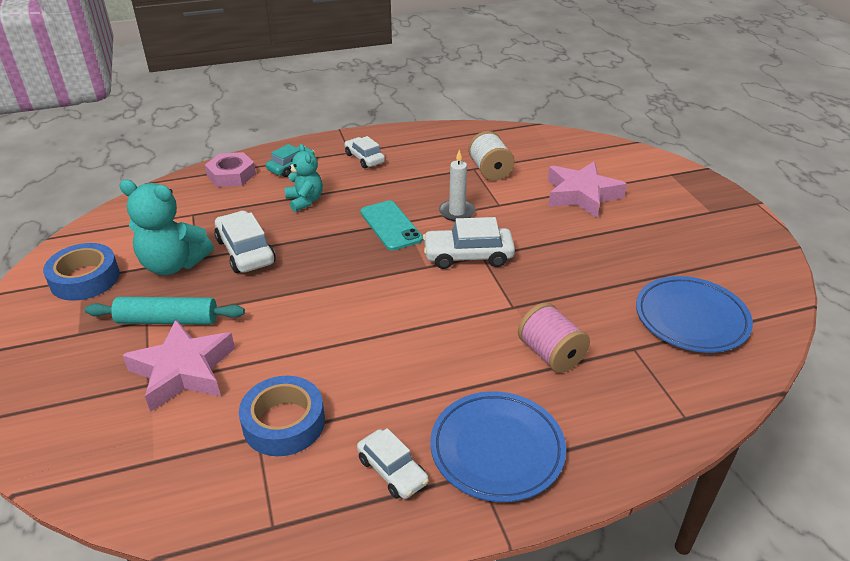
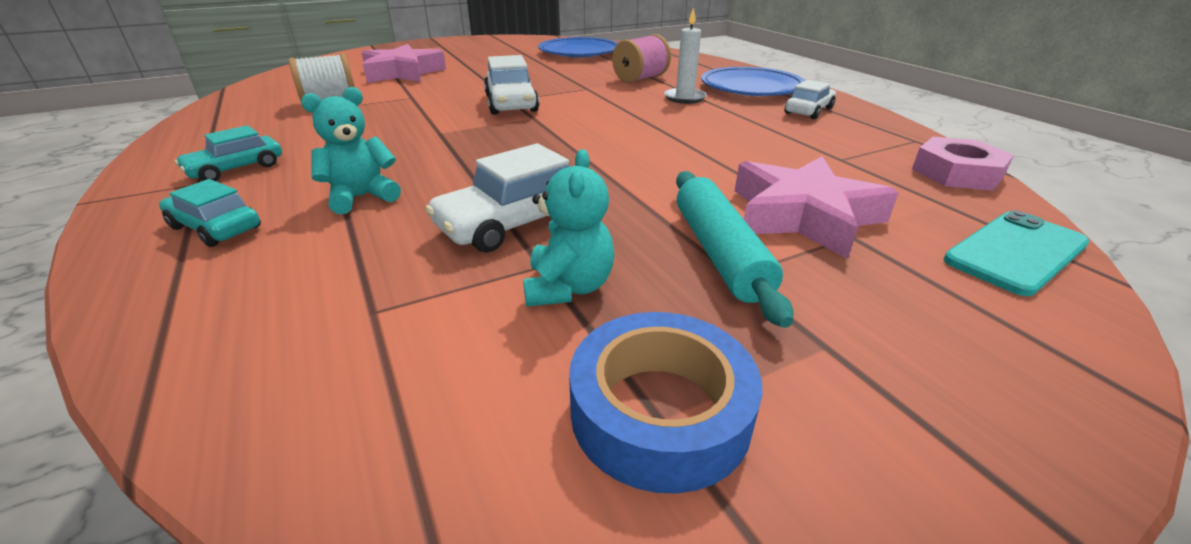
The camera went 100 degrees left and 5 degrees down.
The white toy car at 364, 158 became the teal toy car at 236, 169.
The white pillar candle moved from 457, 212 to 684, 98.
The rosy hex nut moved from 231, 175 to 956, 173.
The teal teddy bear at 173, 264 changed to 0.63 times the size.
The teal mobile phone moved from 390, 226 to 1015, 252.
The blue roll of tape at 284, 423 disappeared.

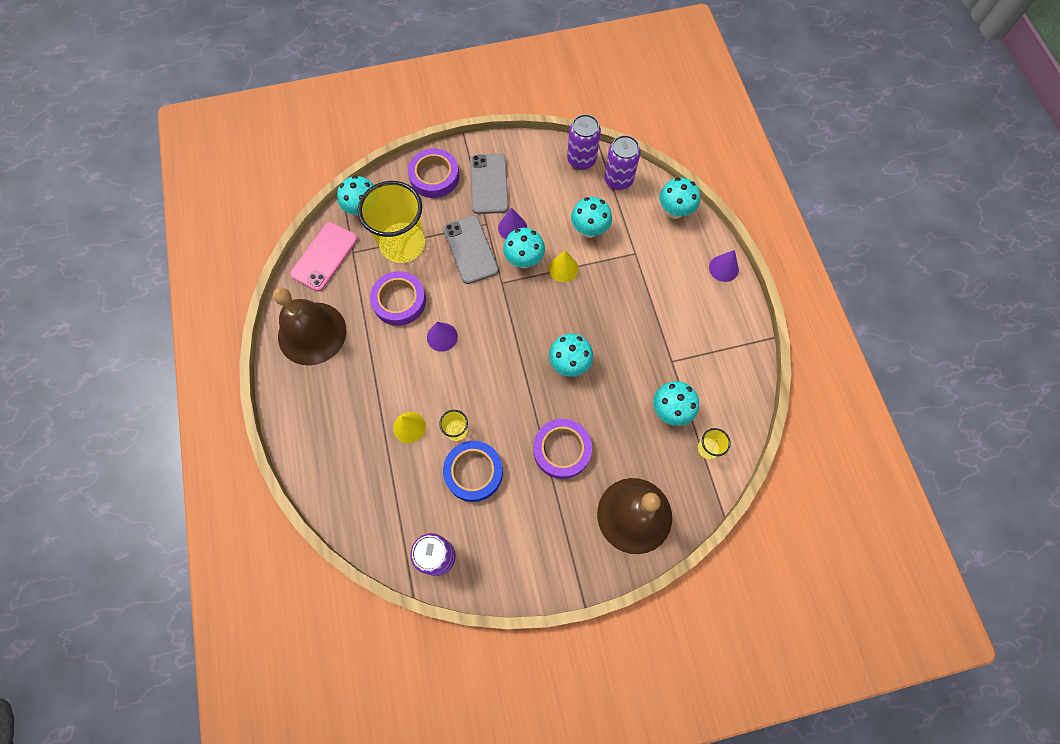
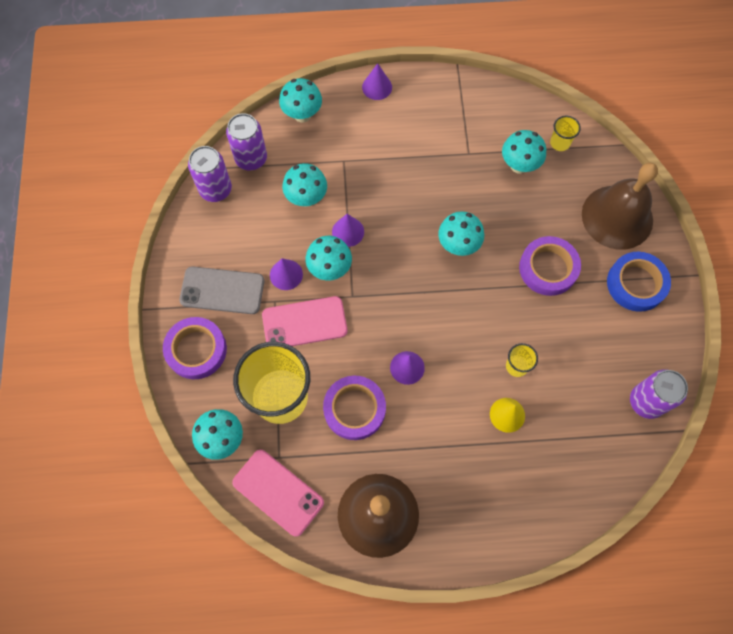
The camera went 80 degrees left and 0 degrees up.
The ash-grey mobile phone at 470, 250 became the rosy mobile phone at 304, 323.
The golden solid cone at 563, 268 became the purple solid cone at 348, 232.
The blue roll of tape moved from 473, 472 to 636, 284.

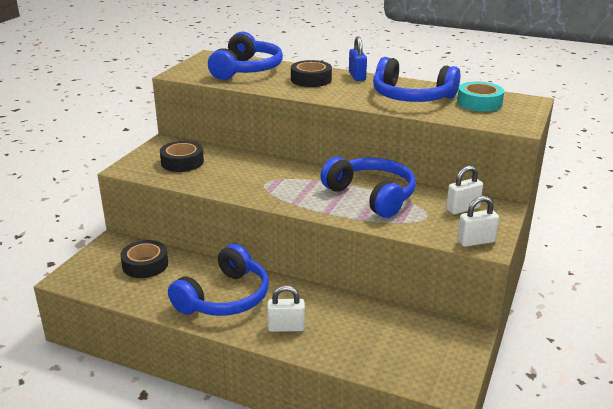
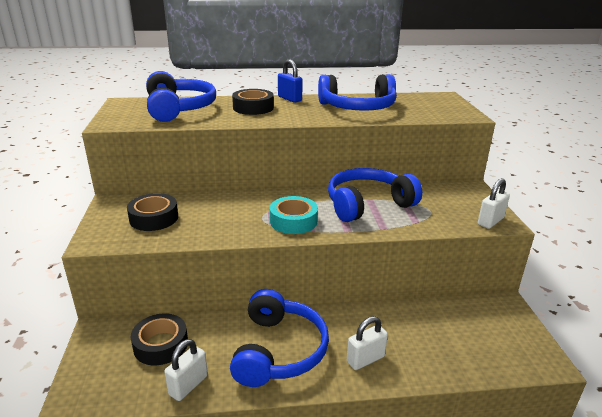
The camera went 30 degrees left and 0 degrees up.
The teal roll of tape moved from 479, 103 to 293, 221.
The blue headphones at 371, 196 turned 45 degrees counterclockwise.
The white lock moved from 462, 209 to 188, 385.

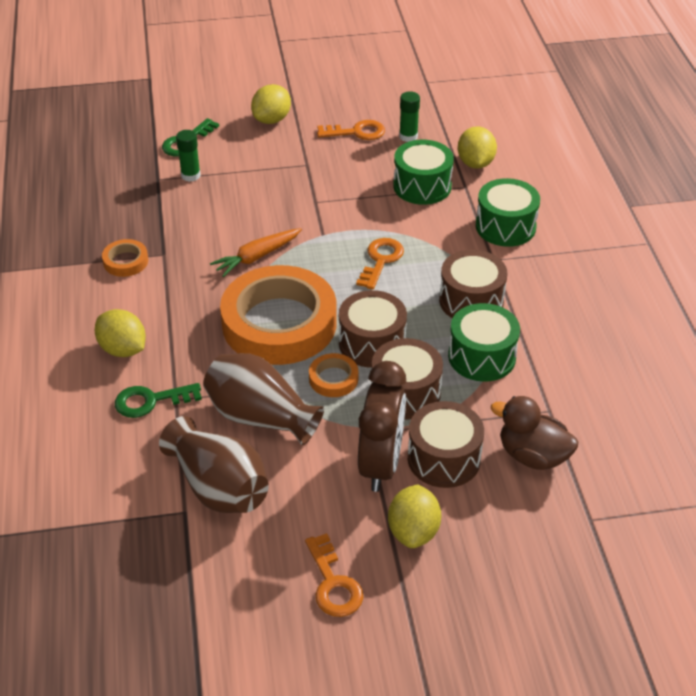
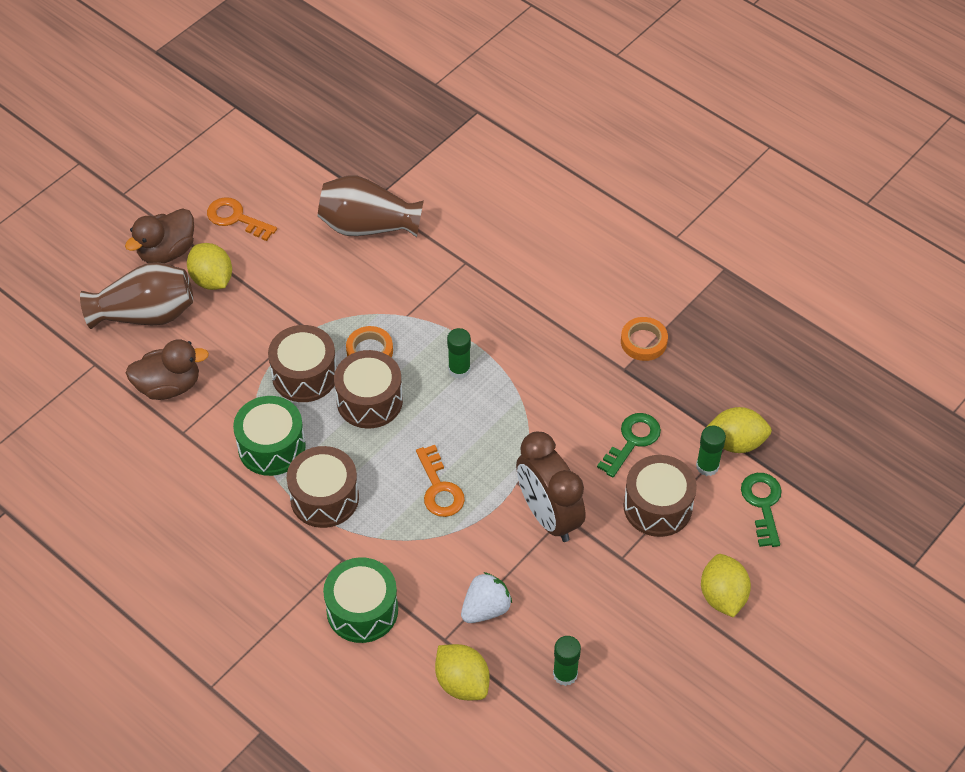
The camera went 140 degrees right and 10 degrees up.
The orange latchkey at 357, 132 disappeared.
The green drum at 422, 186 was replaced by the white toy strawberry at 485, 609.
The orange toy carrot at 257, 257 disappeared.
The orange roll of tape at 279, 323 was replaced by the green glue at 459, 369.
The golden lemon moved from 123, 349 to 736, 442.
The russet flower vase moved from 260, 417 to 145, 314.
The russet clock moved from 381, 464 to 548, 516.
The green latchkey moved from 150, 401 to 632, 441.
The russet drum moved from 444, 458 to 657, 506.
The russet rubber duck at 167, 251 appeared.

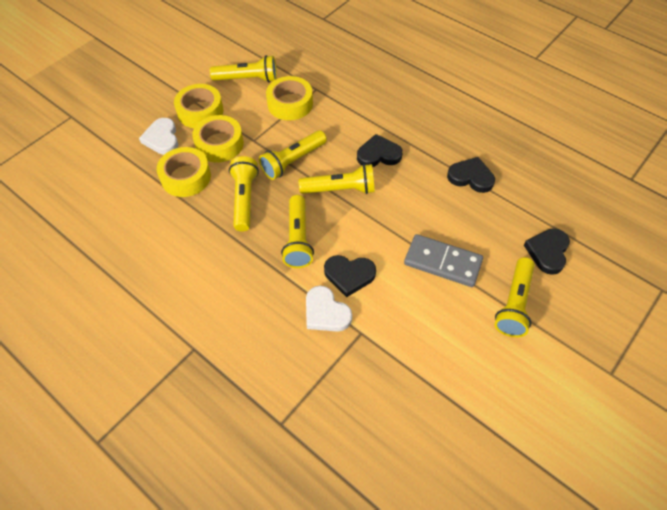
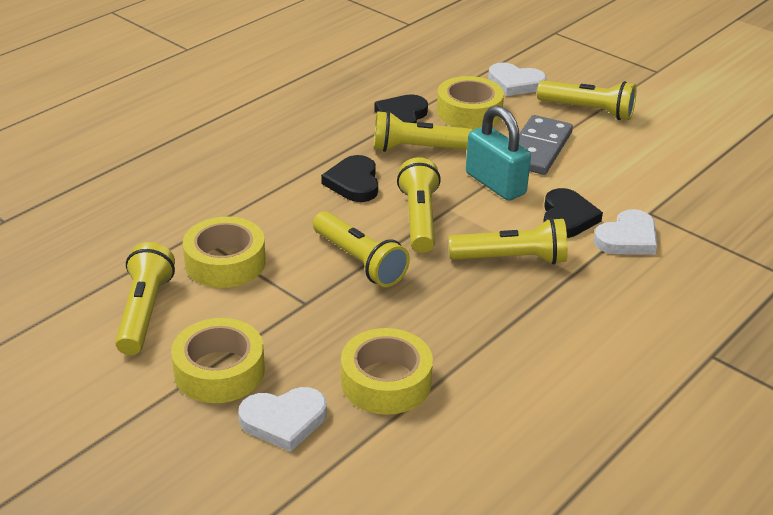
The camera went 90 degrees left and 20 degrees down.
The golden roll of tape moved from 219, 144 to 469, 112.
The golden flashlight moved from 244, 199 to 419, 149.
The black love heart at 547, 252 became the white love heart at 515, 83.
The teal lock at 495, 184 appeared.

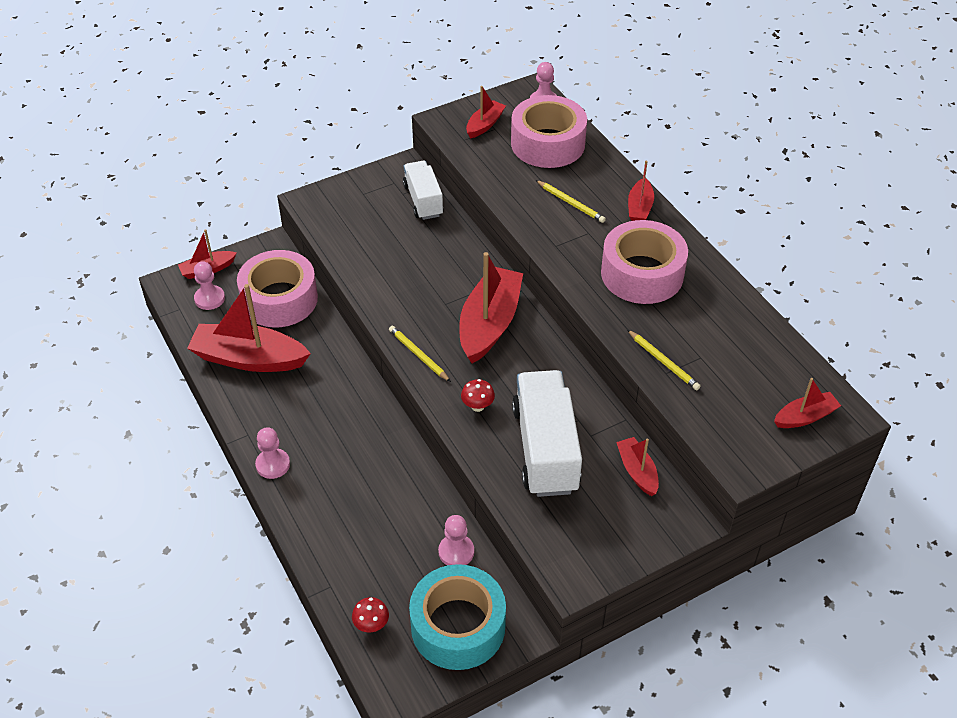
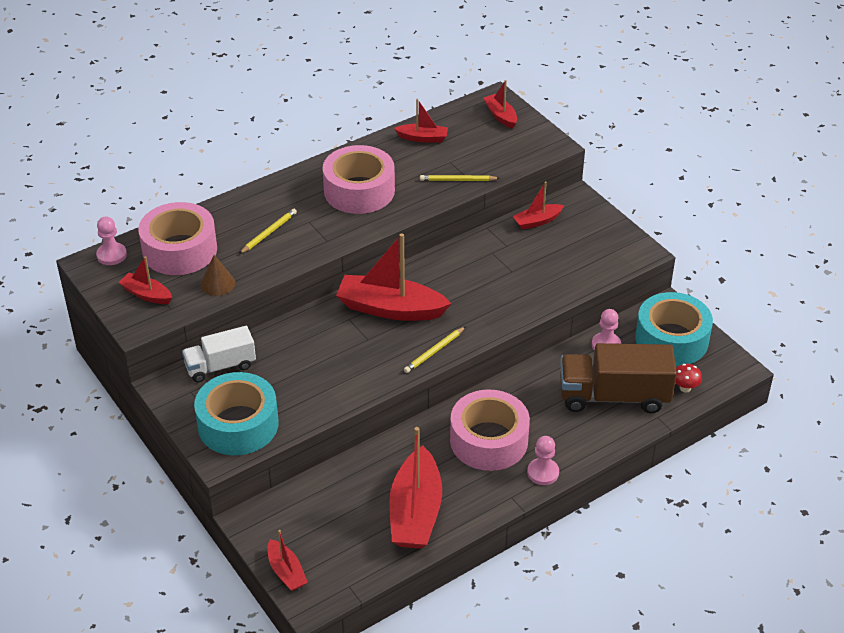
The camera went 95 degrees left and 5 degrees down.
The scarlet toy boat moved from 639, 207 to 423, 138.
The rosy roll of tape moved from 279, 299 to 489, 440.
The rosy game pawn at 209, 298 disappeared.
The golden wooden pencil at 663, 362 turned 135 degrees counterclockwise.
The white truck at 545, 449 disappeared.
The scarlet toadstool at 477, 406 disappeared.
The russet solid cone at 217, 283 appeared.
The russet truck at 614, 396 appeared.
The teal roll of tape at 238, 424 appeared.

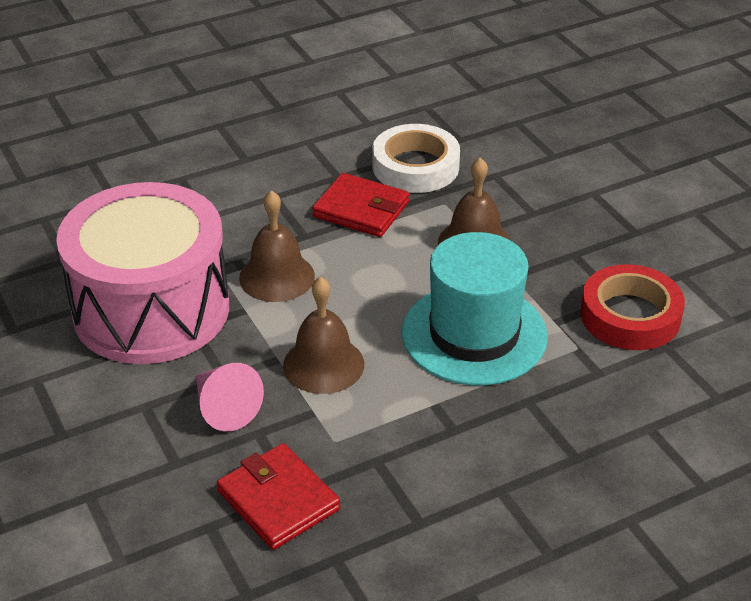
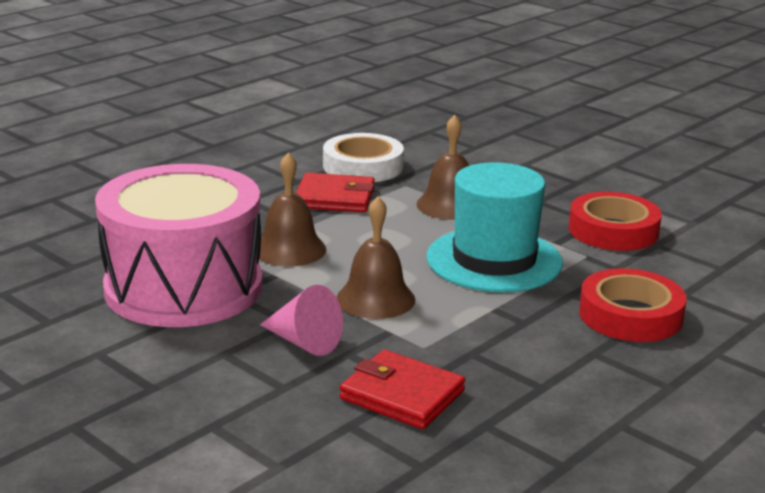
The camera went 20 degrees left and 15 degrees down.
The scarlet roll of tape at 630, 315 appeared.

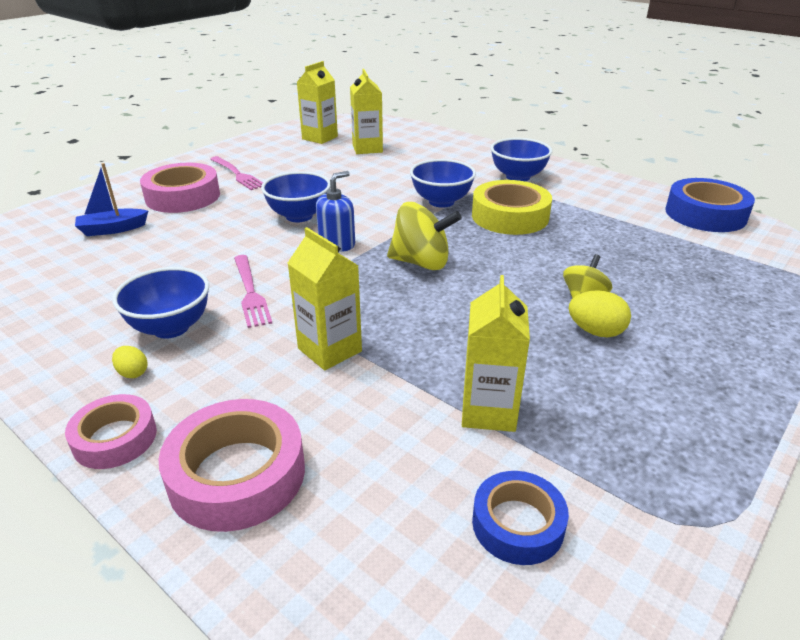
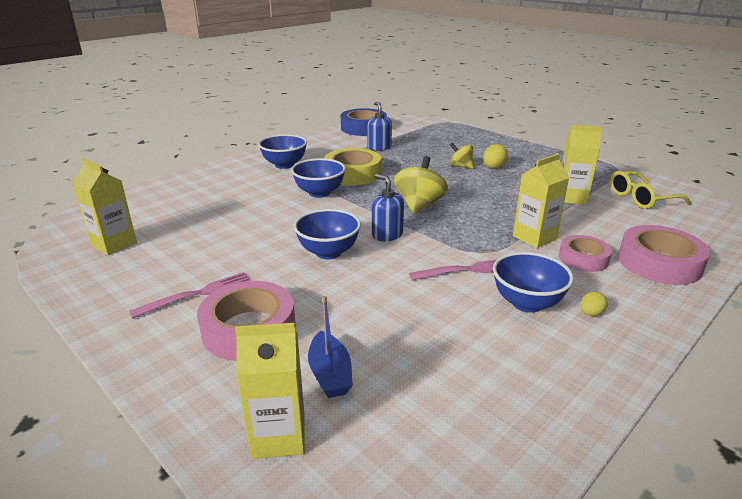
The camera went 85 degrees left and 5 degrees down.
The golden juice carton moved from 367, 148 to 278, 436.
The rosy roll of tape moved from 115, 438 to 583, 259.
The blue roll of tape at 517, 524 was replaced by the golden spectacles at 641, 198.
The blue pump bottle at 379, 147 appeared.

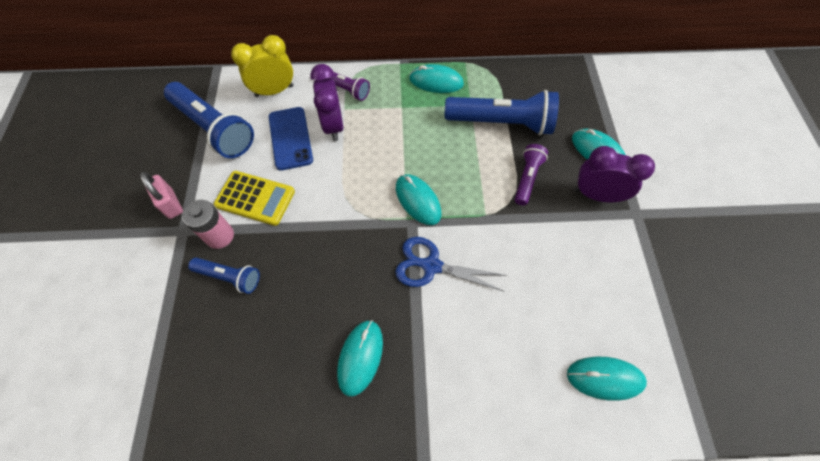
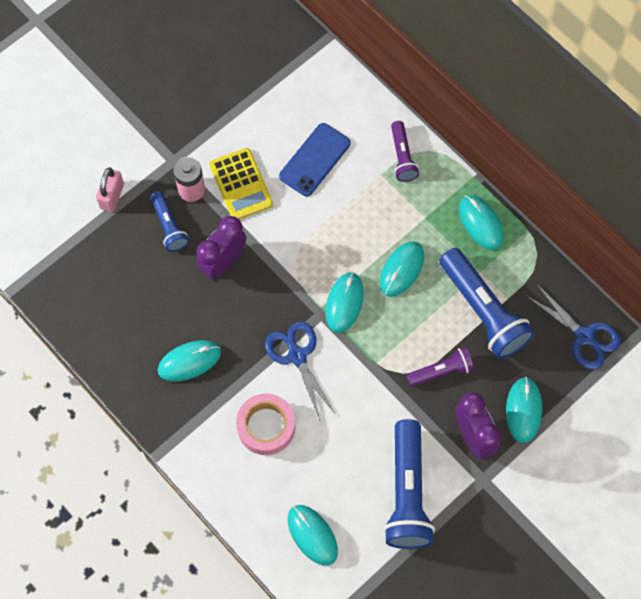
The camera went 50 degrees right and 5 degrees up.
The golden clock at 274, 91 disappeared.
The purple clock moved from 333, 126 to 223, 262.
The blue flashlight moved from 214, 129 to 407, 493.
The rosy lock moved from 171, 204 to 112, 196.
The teal PC mouse at 401, 269 appeared.
The blue pair of scissors at 584, 337 appeared.
The rosy roll of tape at 266, 426 appeared.

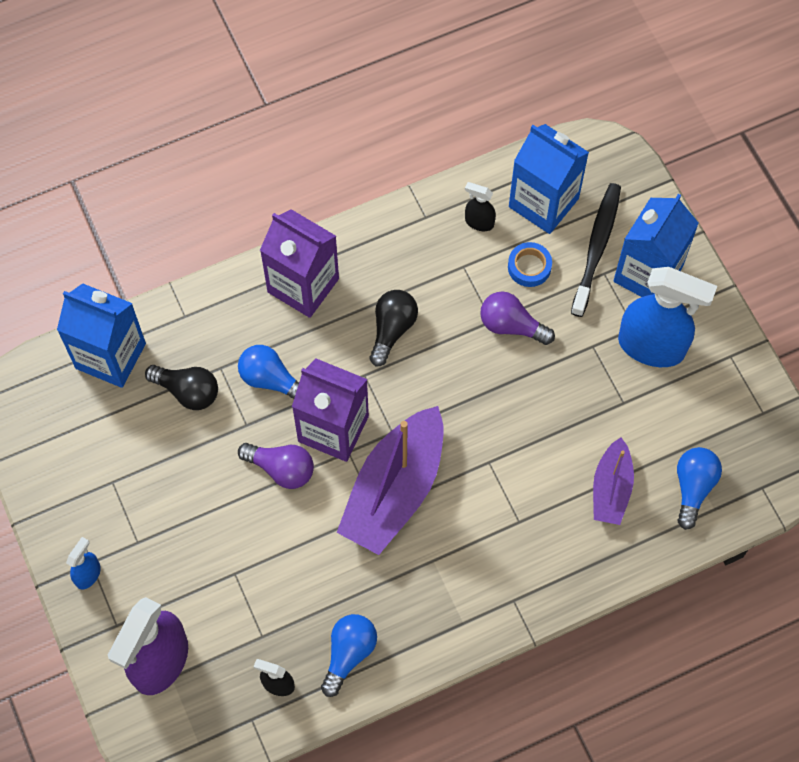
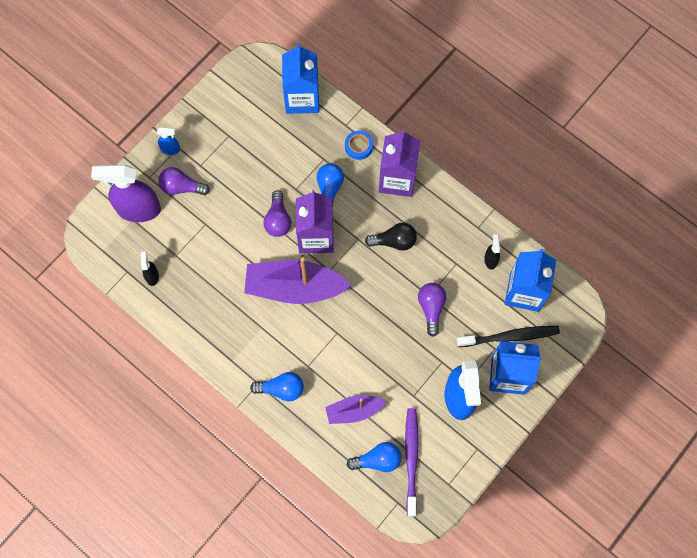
The camera went 65 degrees right and 5 degrees up.
The blue roll of tape moved from 529, 267 to 358, 146.
The black lightbulb at 188, 391 disappeared.
The blue lightbulb moved from 349, 654 to 281, 389.
The purple lightbulb at 181, 187 appeared.
The purple toothbrush at 411, 459 appeared.

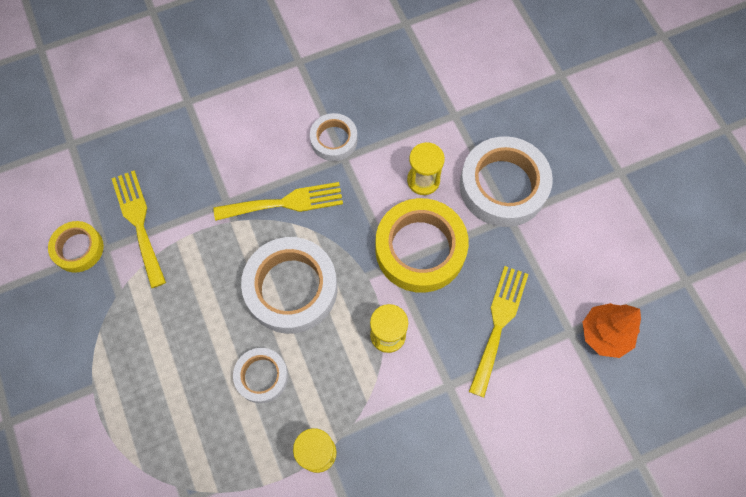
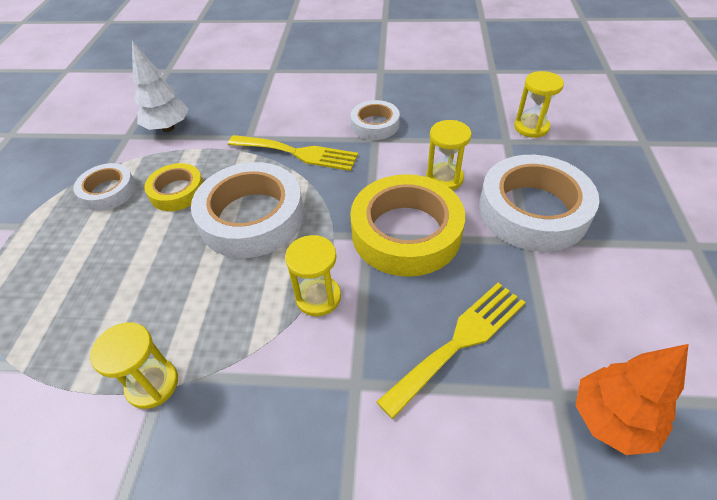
The camera went 30 degrees right and 20 degrees down.
The golden fork at 139, 223 was replaced by the white tree at 168, 128.
The golden roll of tape moved from 78, 248 to 177, 191.
The white roll of tape moved from 261, 376 to 108, 191.
The golden sand timer at 531, 127 appeared.

